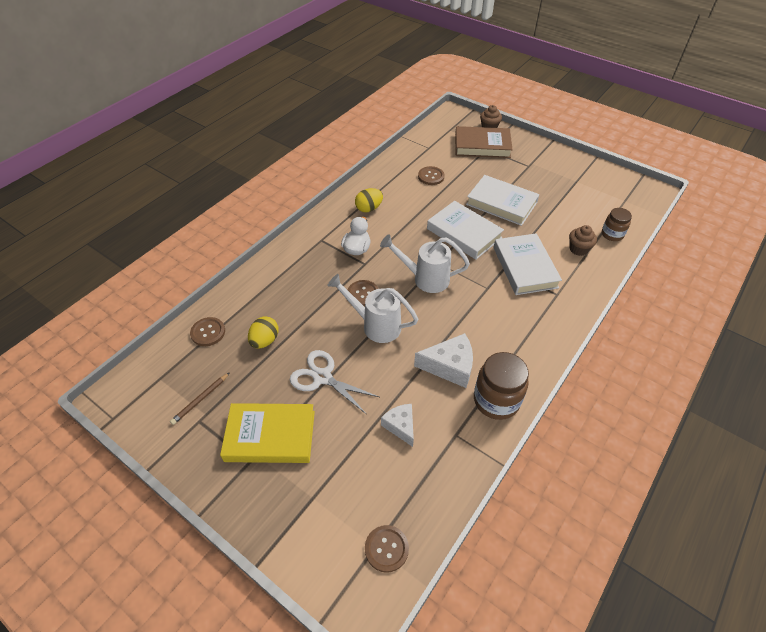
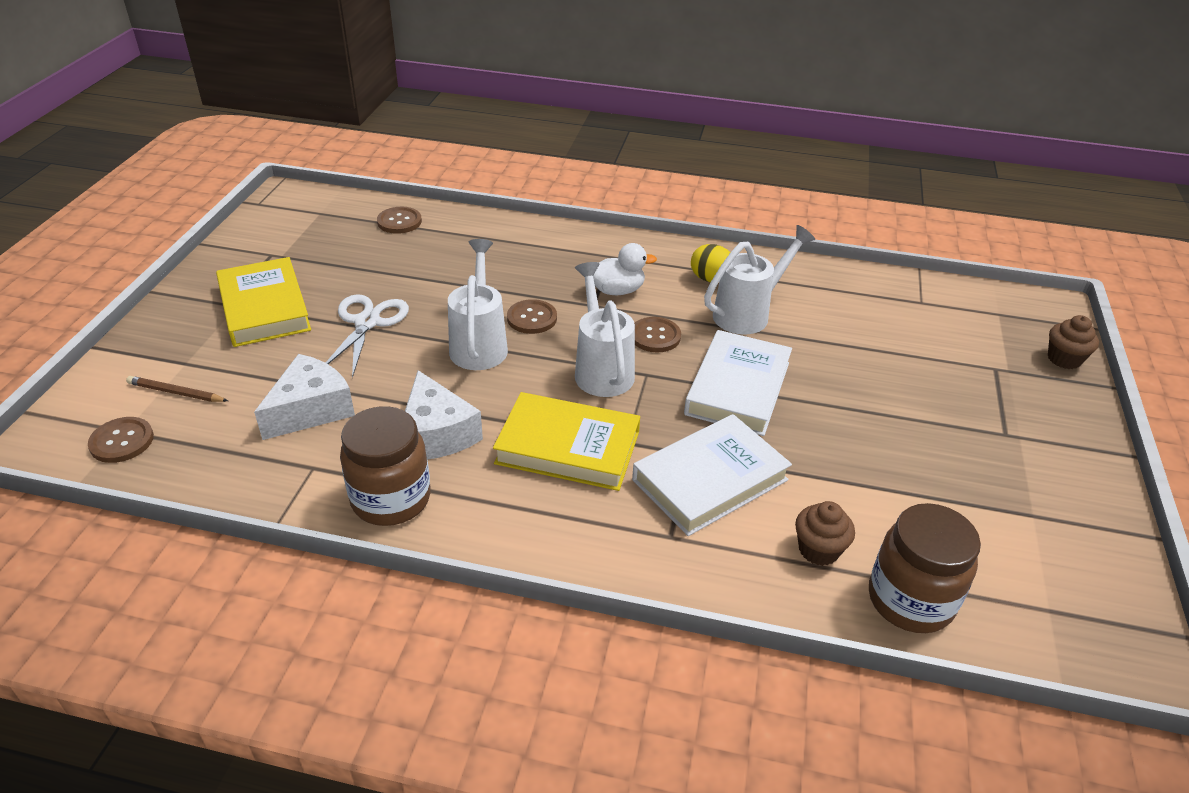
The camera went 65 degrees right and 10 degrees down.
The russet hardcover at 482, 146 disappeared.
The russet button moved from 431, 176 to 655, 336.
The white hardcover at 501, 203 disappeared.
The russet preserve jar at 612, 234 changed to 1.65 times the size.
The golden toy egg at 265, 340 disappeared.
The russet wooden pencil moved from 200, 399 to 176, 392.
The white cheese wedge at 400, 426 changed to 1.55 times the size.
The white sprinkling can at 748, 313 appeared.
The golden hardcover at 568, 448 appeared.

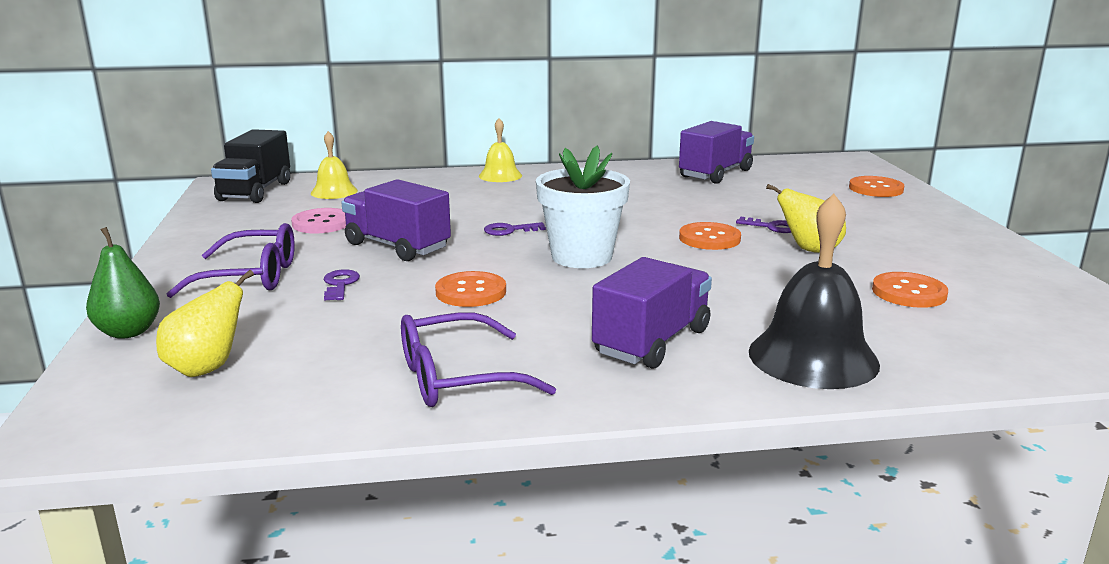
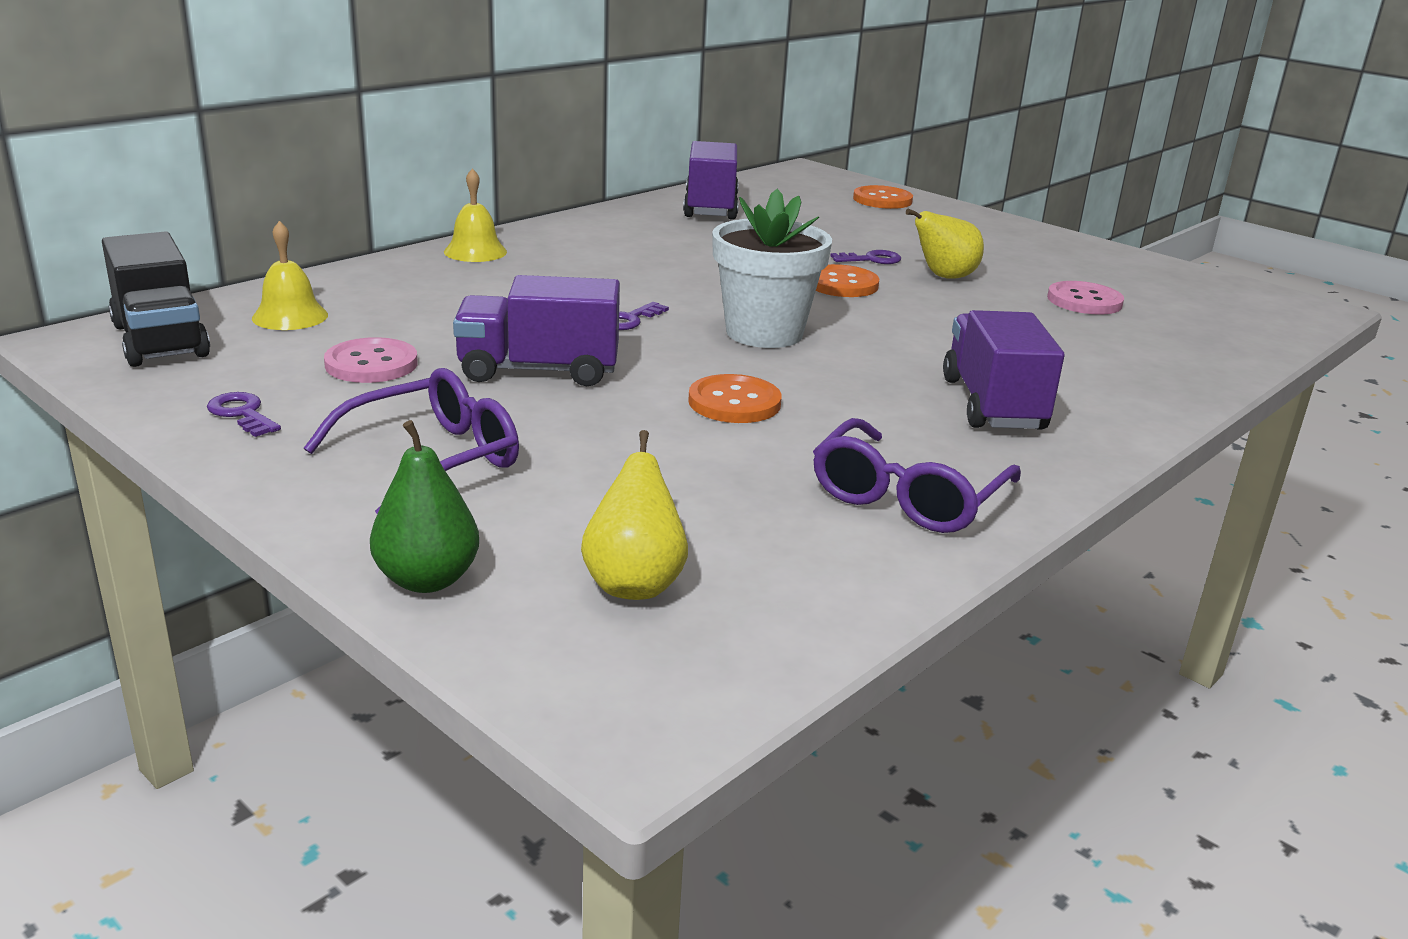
The camera went 40 degrees left and 5 degrees up.
The black school bell at 813, 357 disappeared.
The purple latchkey moved from 340, 284 to 242, 413.
The orange button at 909, 292 became the rosy button at 1084, 301.

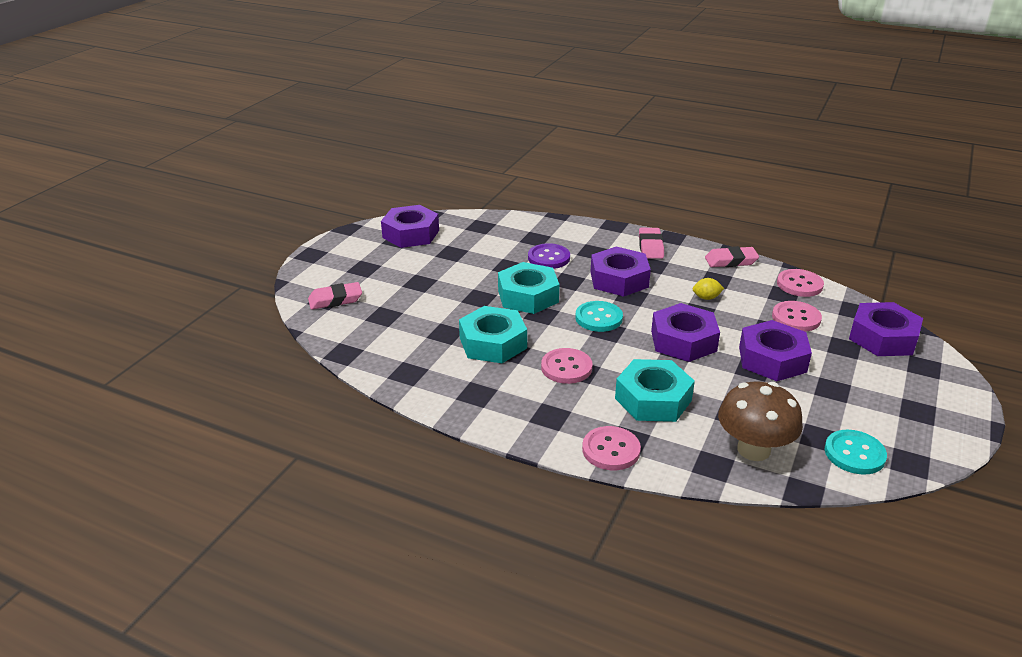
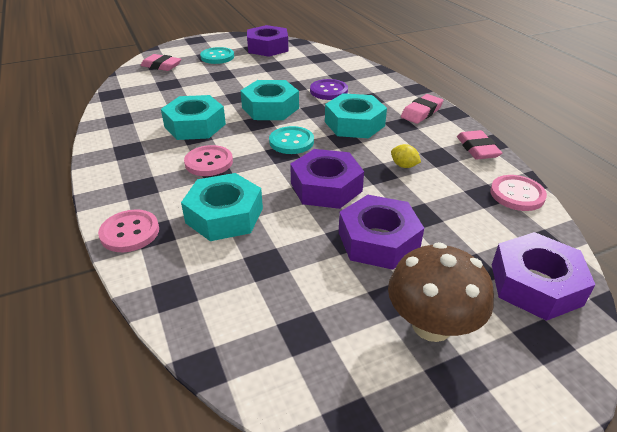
The camera went 40 degrees right and 5 degrees up.
The purple hex nut at 619, 279 became the teal hex nut at 354, 124.
The rosy eraser at 731, 261 turned 45 degrees clockwise.
The rosy button at 796, 318 disappeared.
The russet toadstool moved from 753, 450 to 431, 325.
The teal button moved from 854, 454 to 217, 57.

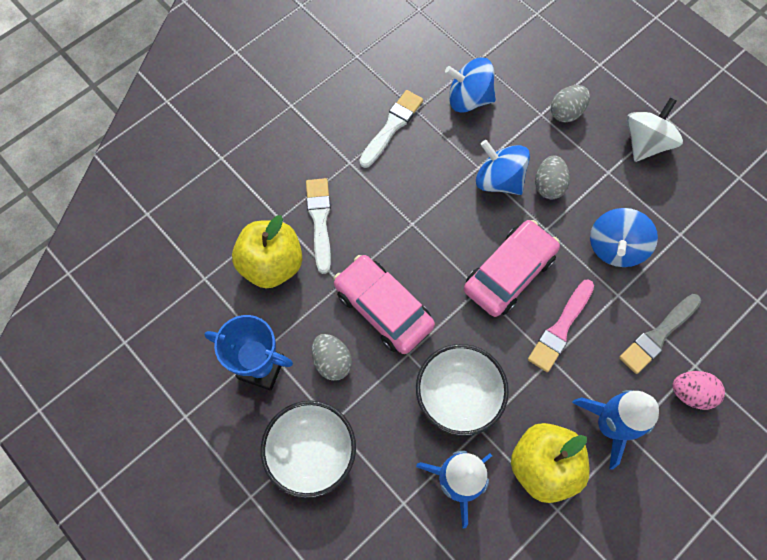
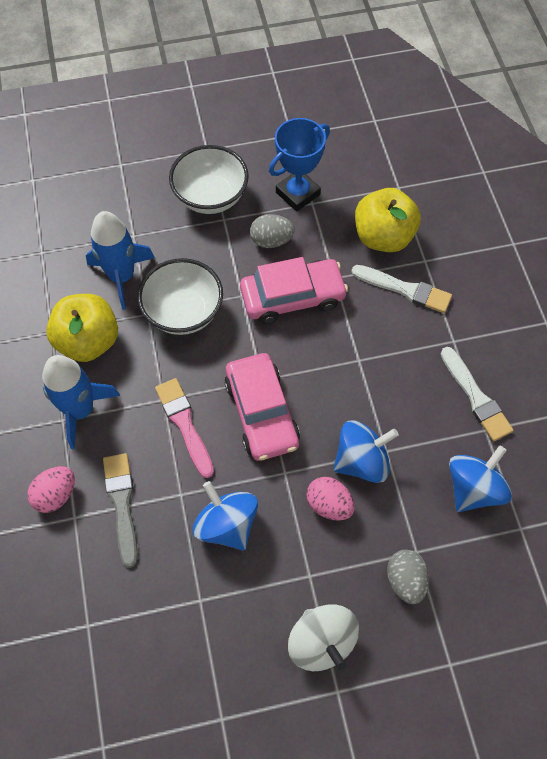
The camera went 120 degrees right and 5 degrees down.
The ash-grey toy egg at 548, 185 became the rosy toy egg at 329, 504.

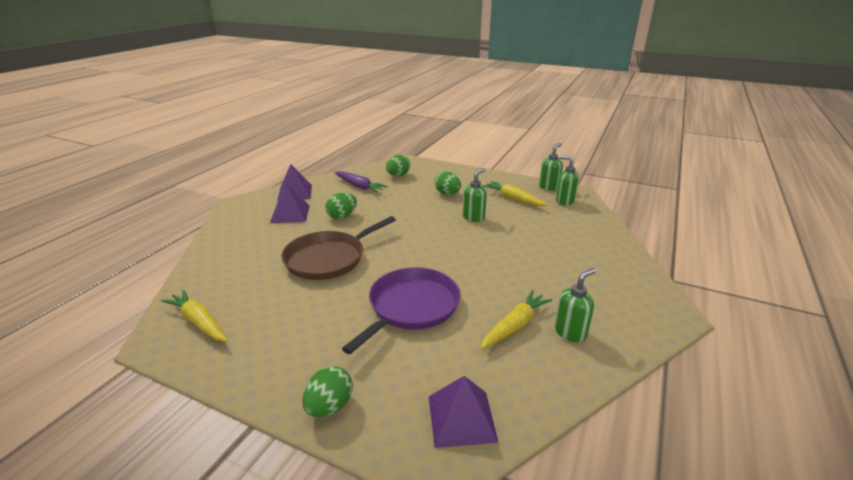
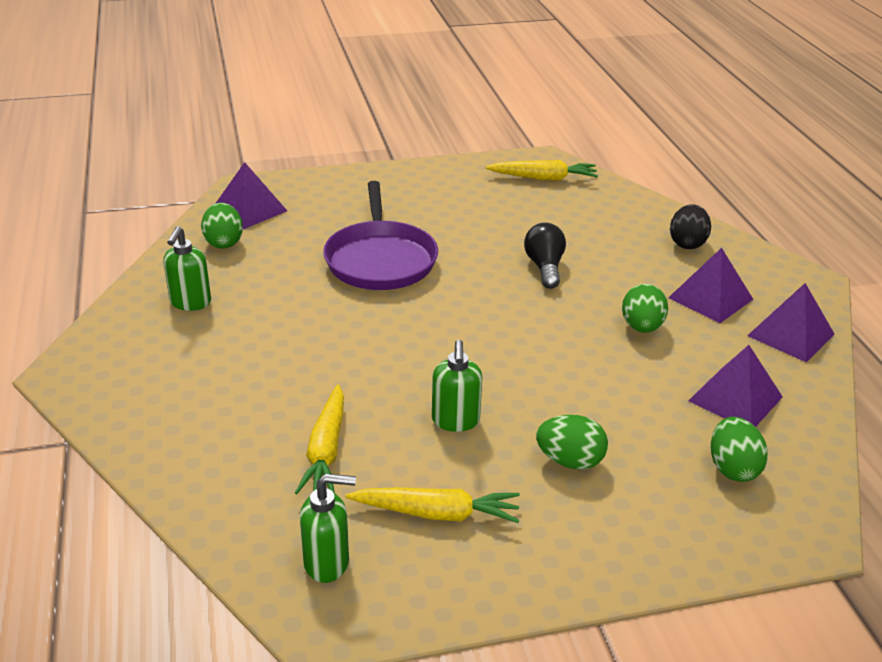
The camera went 140 degrees right and 5 degrees up.
The green pump bottle at 549, 187 disappeared.
The purple toy carrot at 359, 186 was replaced by the purple solid pyramid at 735, 399.
The russet skillet at 329, 258 was replaced by the black lightbulb at 544, 267.
The golden toy carrot moved from 515, 325 to 326, 450.
The green toy egg moved from 329, 406 to 224, 242.
The black toy egg at 687, 243 appeared.

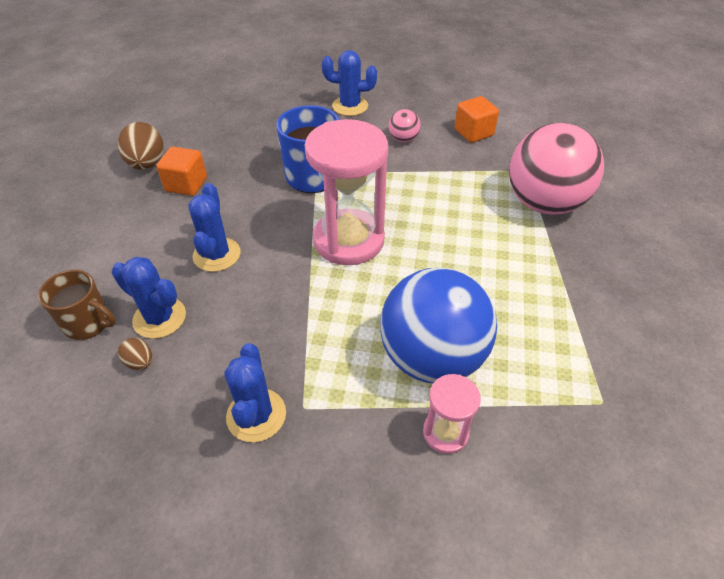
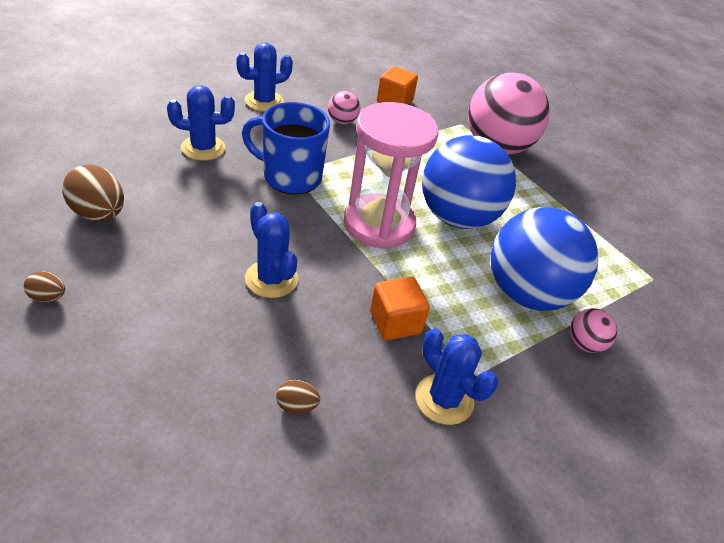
The camera went 40 degrees left and 5 degrees down.
The orange solid cube moved from 186, 184 to 395, 322.
The blue cactus moved from 159, 318 to 203, 148.
The russet coffee mug at 88, 323 disappeared.
The rosy sand timer at 445, 432 was replaced by the rosy ball at 585, 344.
The blue ball at 457, 217 appeared.
The russet toy egg at 47, 297 appeared.

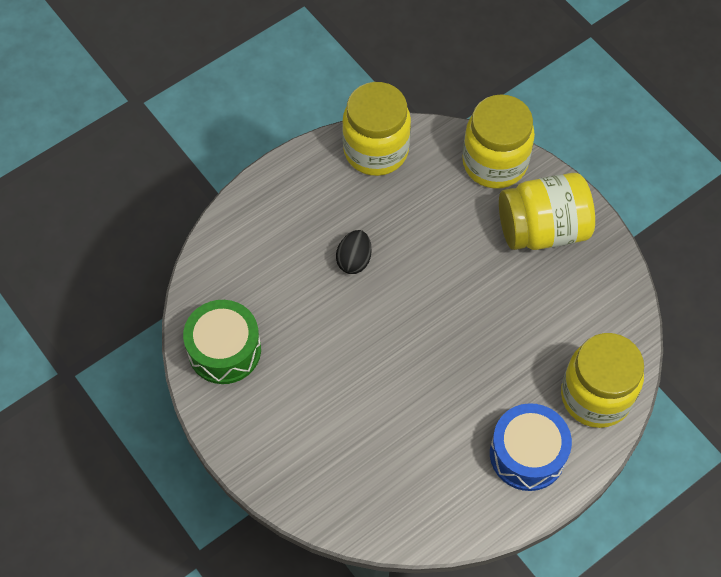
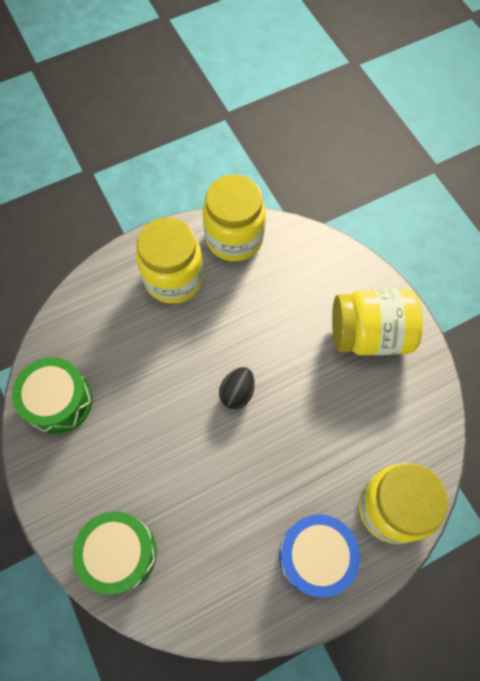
The camera went 10 degrees right and 5 degrees up.
The golden preserve jar moved from 494, 163 to 174, 278.
The black toy egg moved from 354, 260 to 237, 393.
The green drum at 120, 553 appeared.

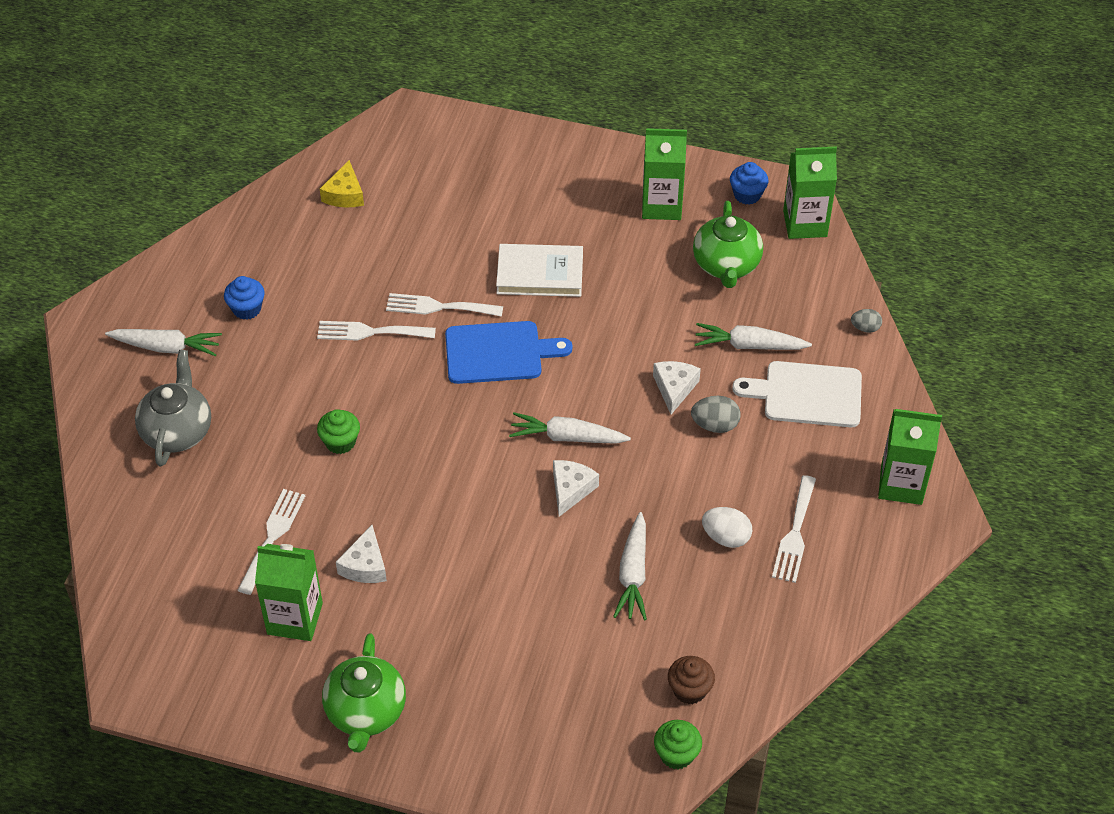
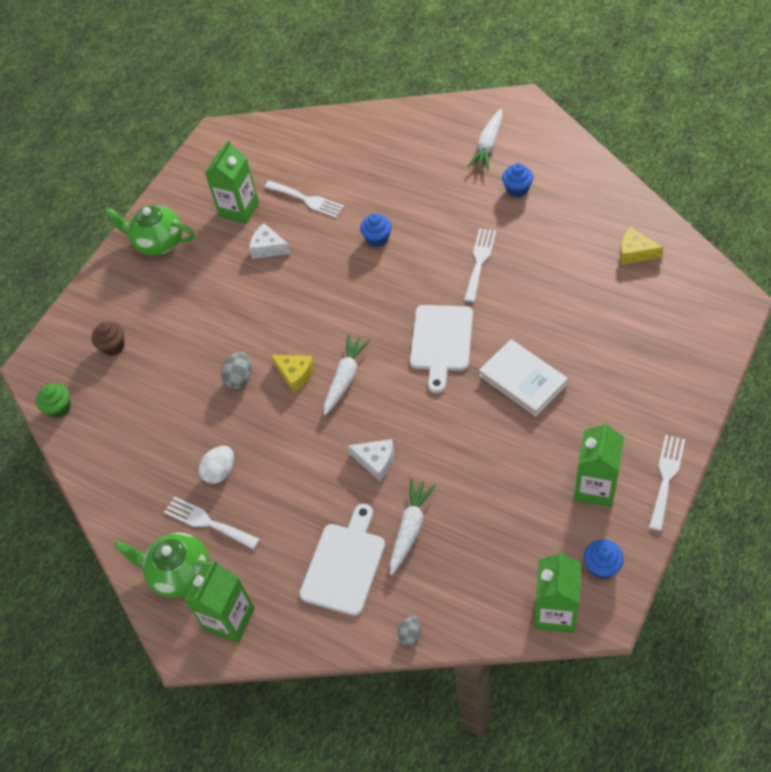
The camera went 110 degrees right and 5 degrees up.
The green teapot moved from 726, 266 to 179, 573.
The white hardcover at 540, 274 turned 60 degrees counterclockwise.
The white fork moved from 438, 307 to 666, 477.
The blue bread board at 499, 352 became the white bread board at 441, 342.
The ash-grey teapot at 177, 431 disappeared.
The ash-grey toy egg moved from 715, 425 to 239, 378.
The green cupcake at 340, 442 became the blue cupcake at 377, 239.
The white cheese wedge at 571, 489 became the golden cheese wedge at 295, 374.
The white toy carrot at 633, 574 disappeared.
The russet cupcake moved from 689, 690 to 113, 346.

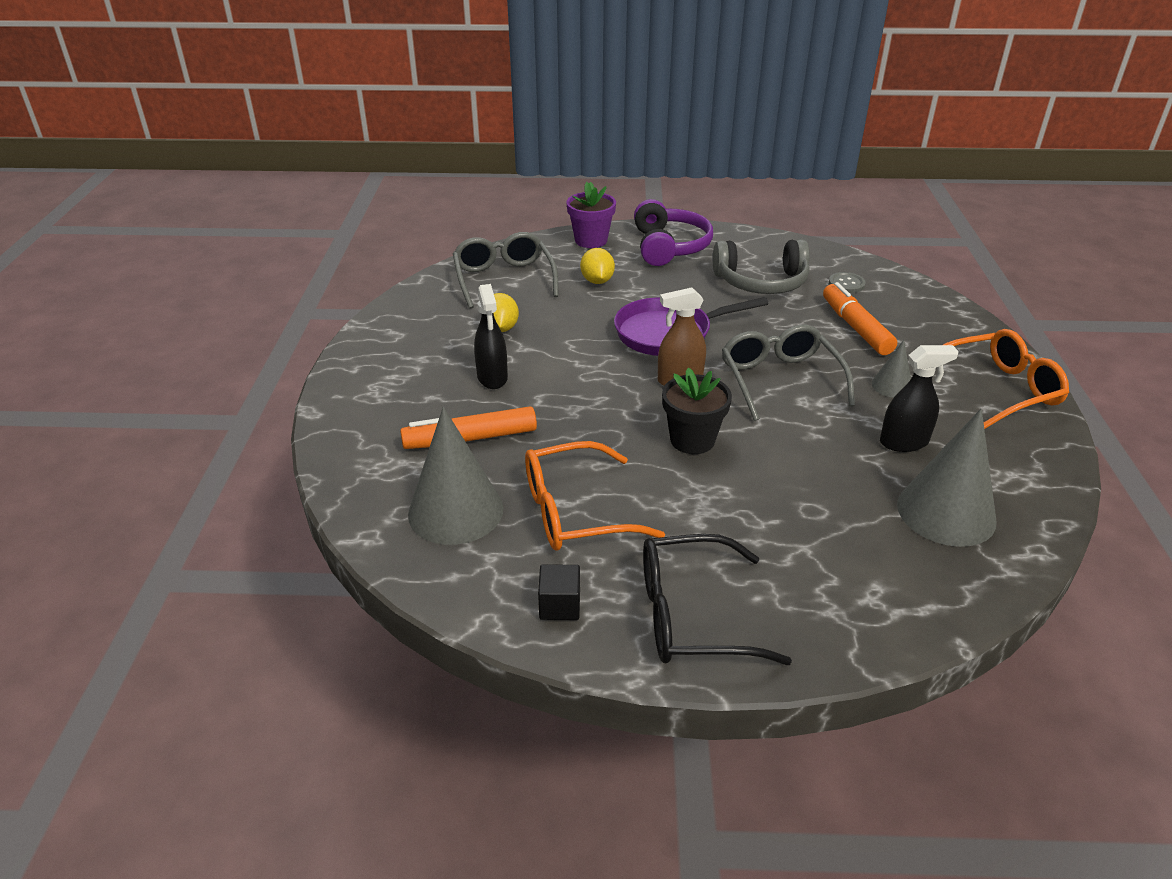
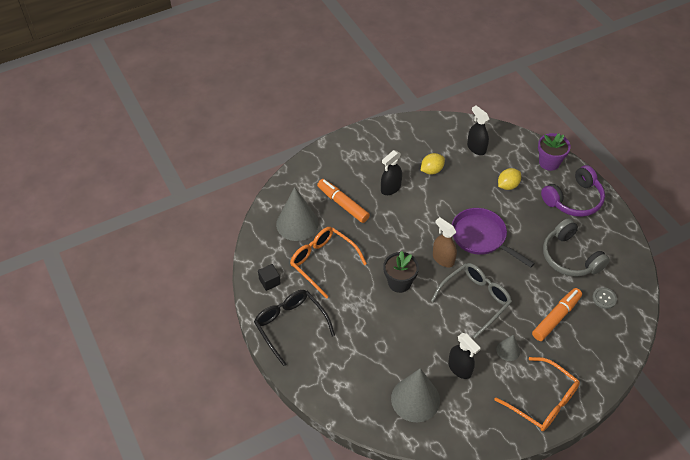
The camera went 60 degrees right and 15 degrees up.
The ash-grey spectacles at 504, 279 was replaced by the black sprayer at 476, 148.

